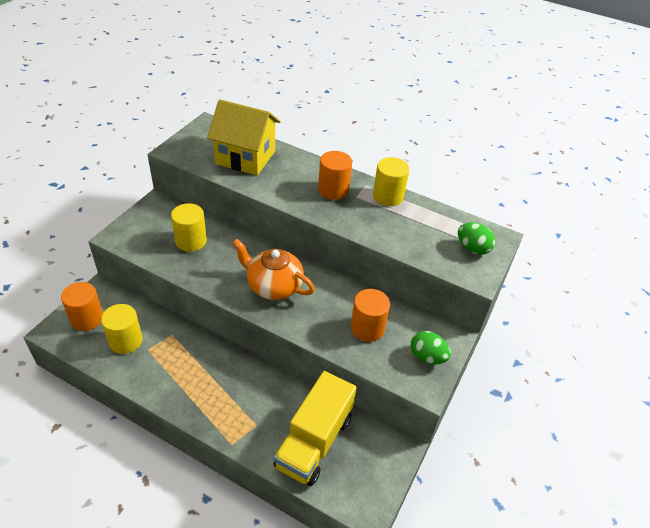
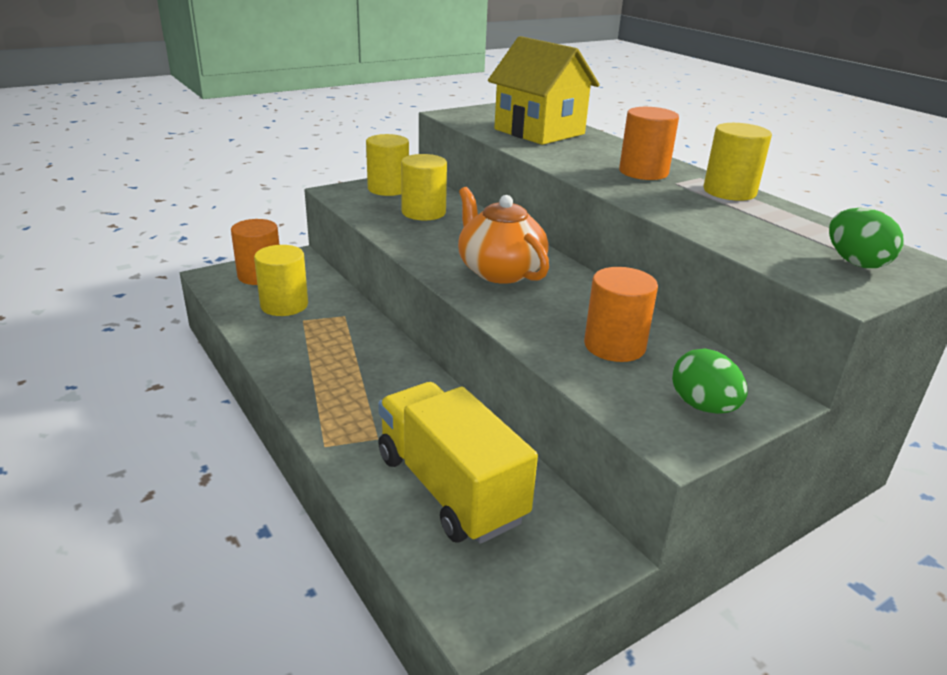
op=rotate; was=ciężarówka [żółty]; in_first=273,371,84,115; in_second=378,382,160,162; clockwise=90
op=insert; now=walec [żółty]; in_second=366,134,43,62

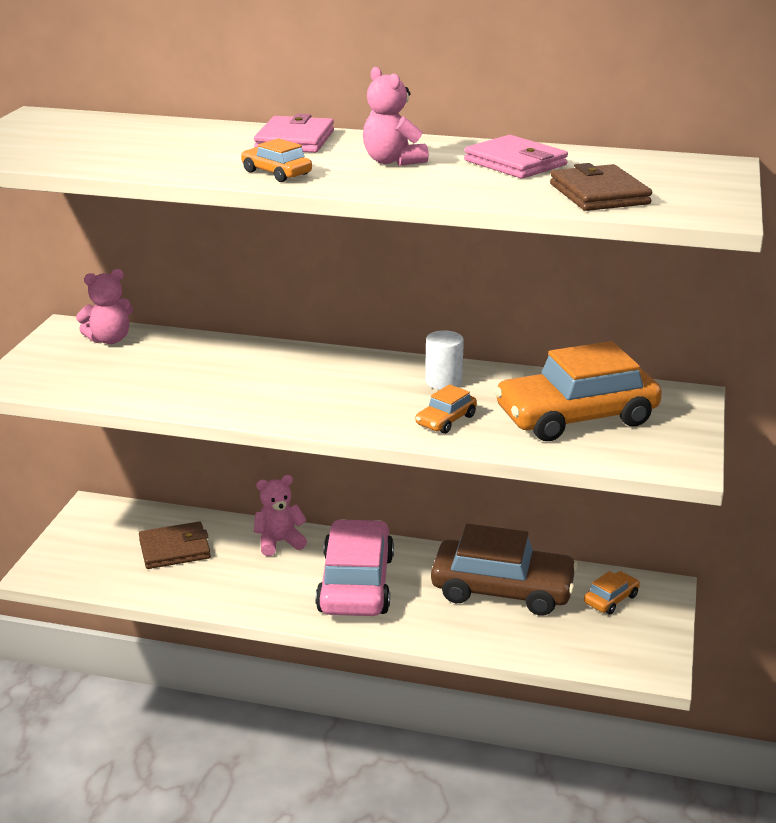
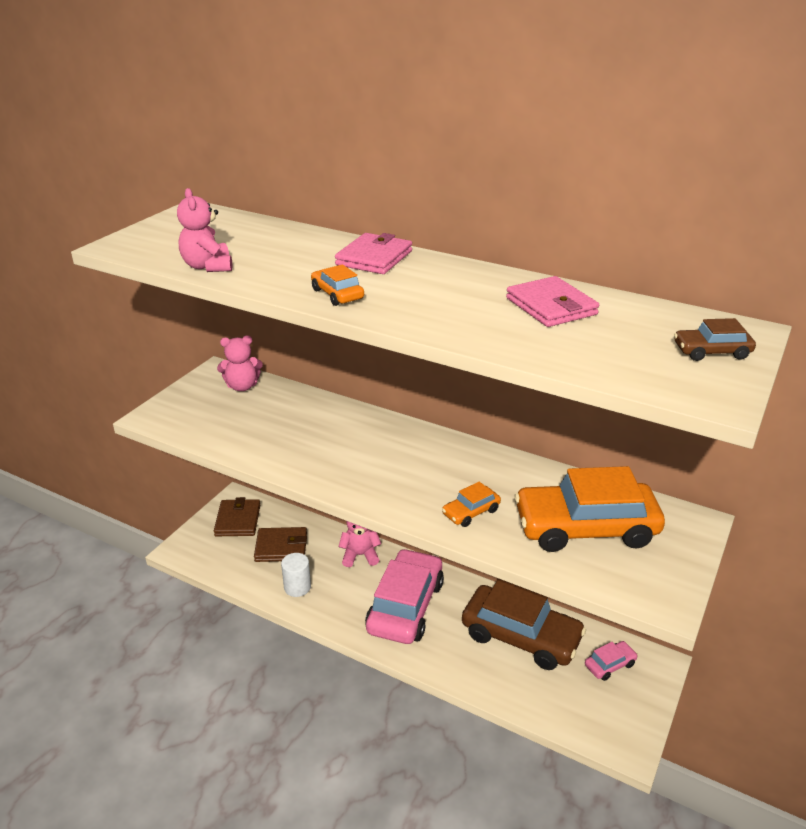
op=move; was=miś [różowy]; in_first=363,67,66,99; in_second=177,188,55,84
op=move; was=portfel [brązowy]; in_first=550,163,102,48; in_second=214,497,46,39
op=move; was=walec [biały]; in_first=425,330,39,60; in_second=281,553,30,44
op=recolor; was=samochód [pomarańczowy]; now=samochód [różowy]; in_first=584,571,56,43; in_second=585,641,53,40
op=insert; now=samochód [brązowy]; in_second=674,318,82,43

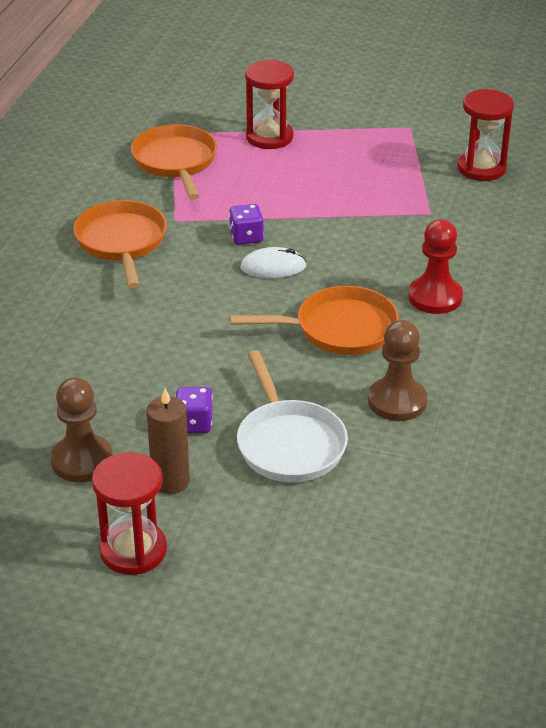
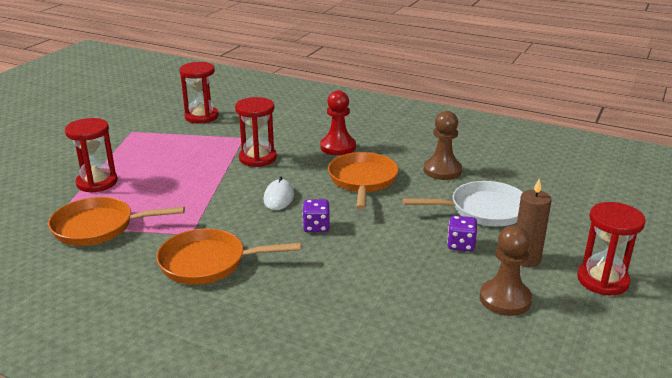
op=move; was=kostka do gry [fioletowy]; in_first=229,204,35,41; in_second=302,199,28,33
op=insert; now=klepsydra [czerwony]; in_second=235,97,42,70

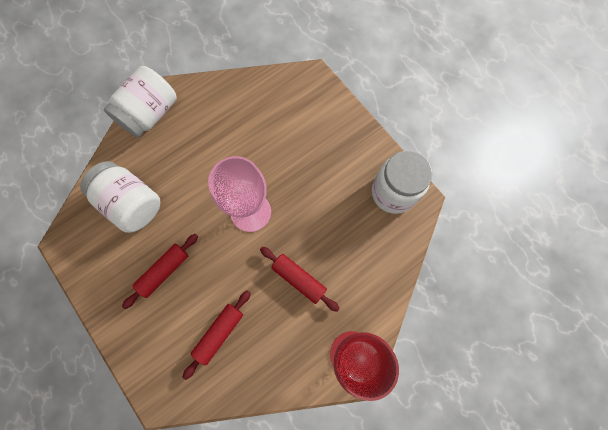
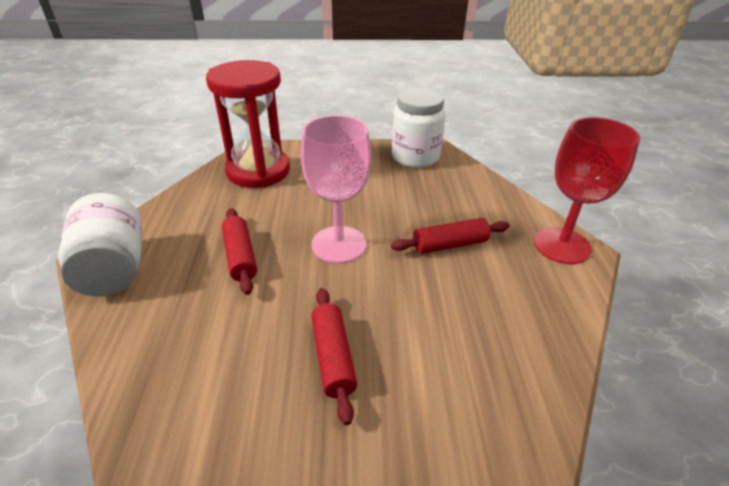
op=delete; was=słoik [biały]; in_first=80,161,80,72
op=move; was=wałek do ciasta [czerwony]; in_first=183,290,68,90; in_second=222,208,35,87
op=insert; now=klepsydra [czerwony]; in_second=206,60,84,128

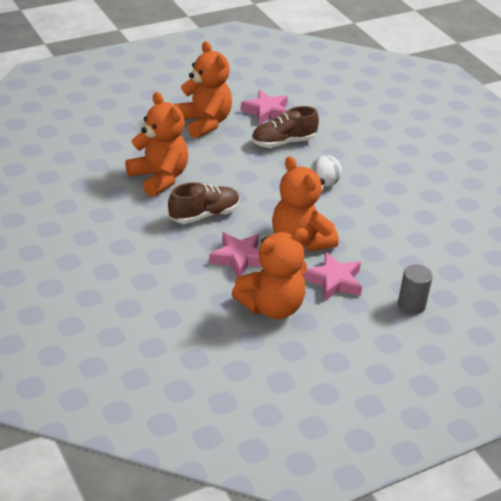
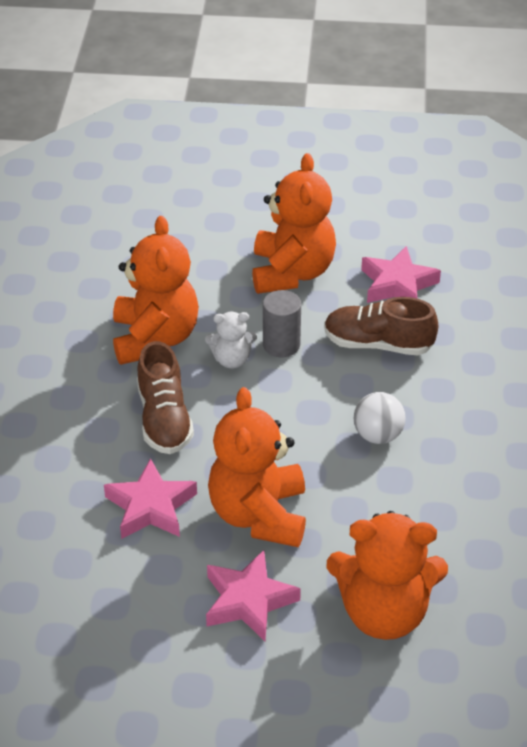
op=rotate; was=but [brązowy]; in_first=168,182,72,42; in_second=137,341,57,113; clockwise=75
op=move; was=miś [pomarańczowy]; in_first=231,228,77,91; in_second=326,511,122,129
op=move; was=walec [szary]; in_first=398,264,35,51; in_second=263,290,38,67
op=insert; now=miś [biały]; in_second=205,312,52,57

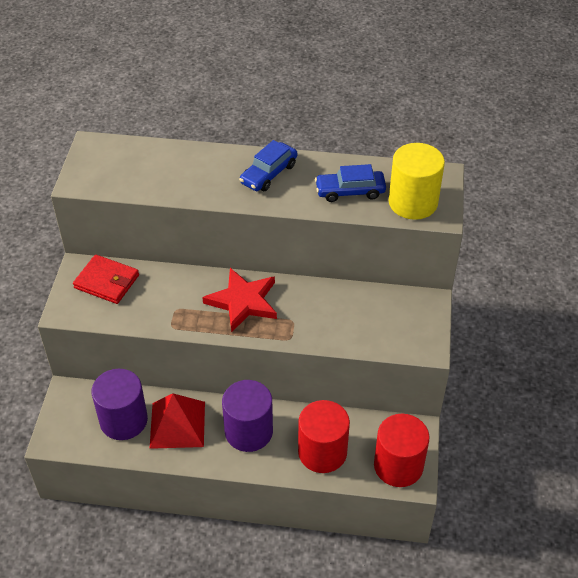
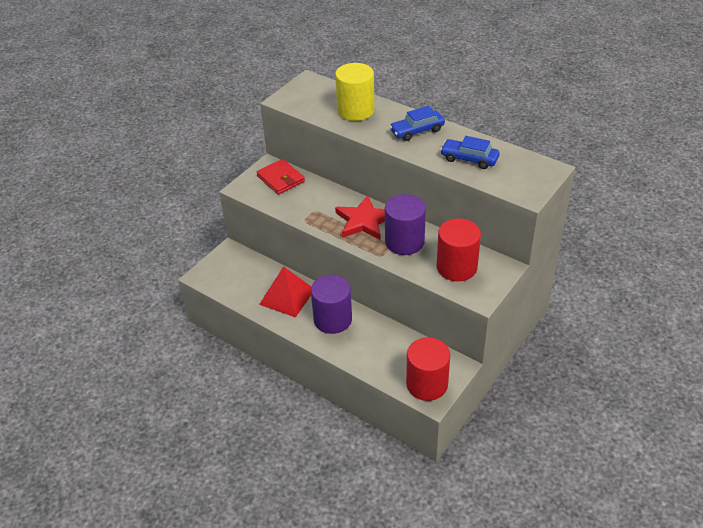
op=move; was=walec [żółty]; in_first=389,143,56,77; in_second=335,63,39,58
op=move; was=walec [fioletowy]; in_first=92,369,56,71; in_second=385,194,41,61
op=move; was=walec [czerwony]; in_first=298,400,52,73; in_second=436,218,45,63

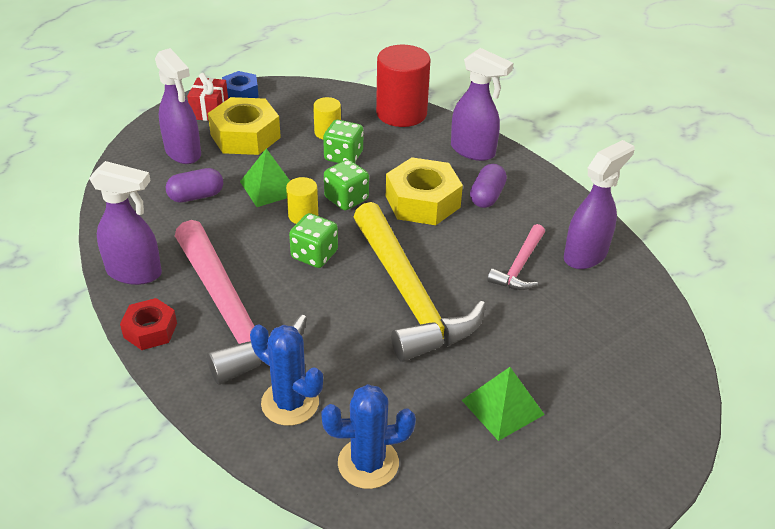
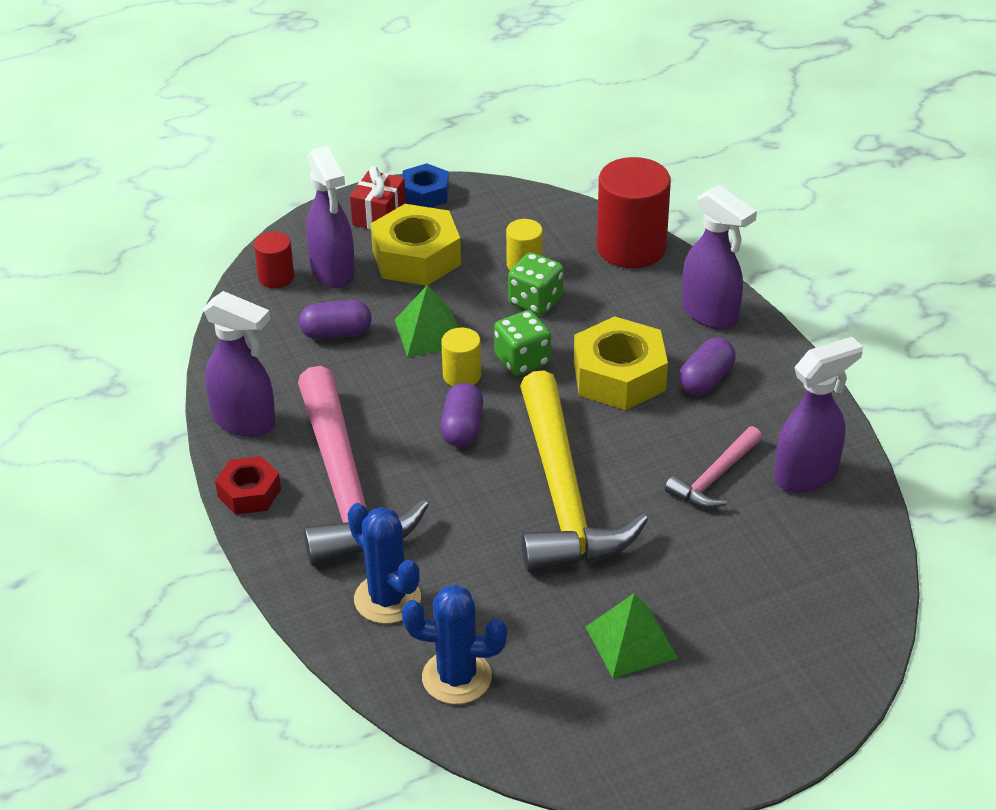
op=replace; was=kostka do gry [zielony]; now=kapsułka [fioletowy]; in_first=289,213,49,55; in_second=440,383,43,64
op=insert; now=walec [czerwony]; in_second=254,231,40,57

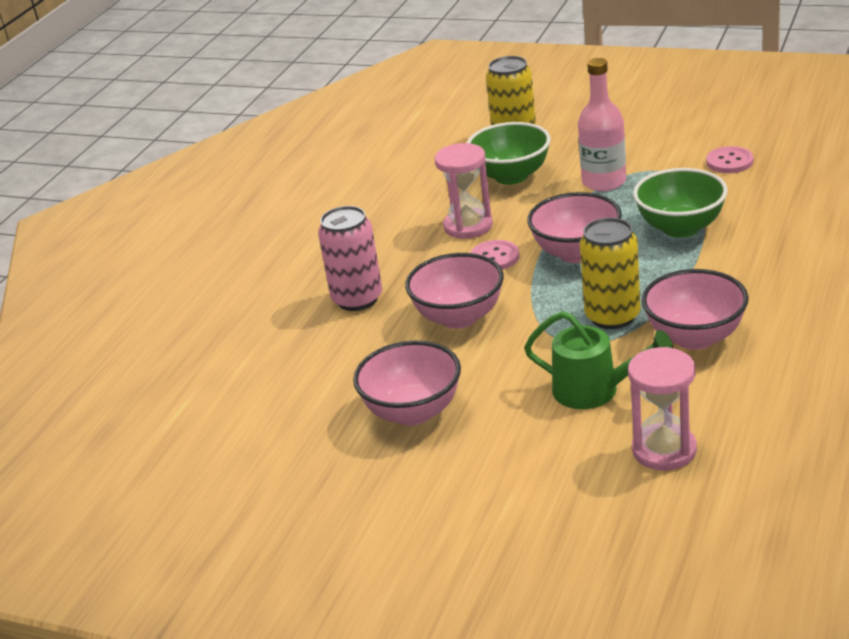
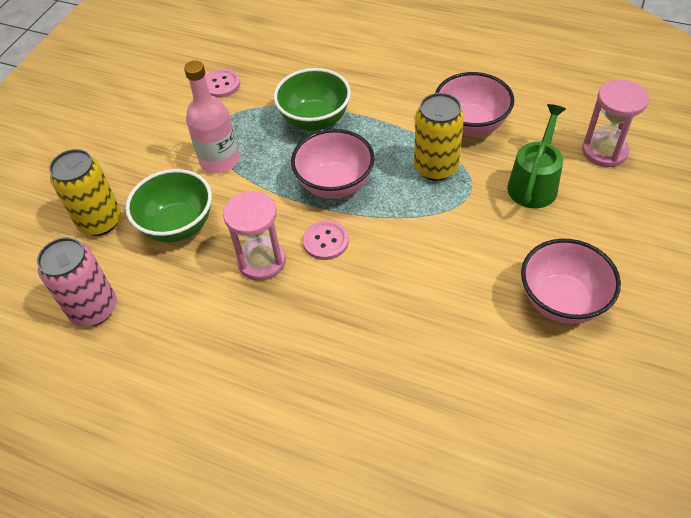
op=move; was=puszka [różowy]; in_first=318,206,64,105; in_second=37,237,80,89
op=delete; was=miska [różowy]; in_first=405,253,99,76

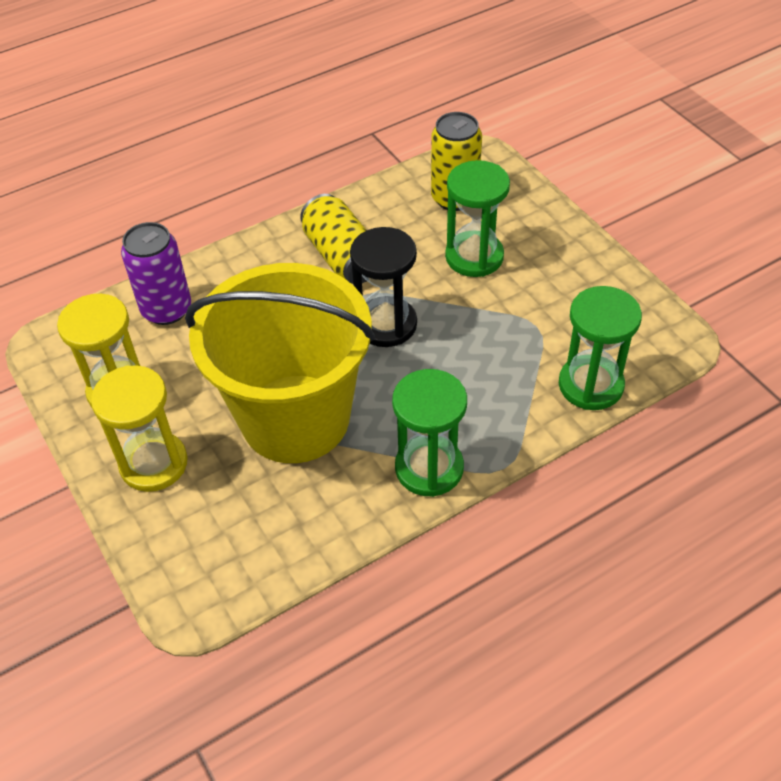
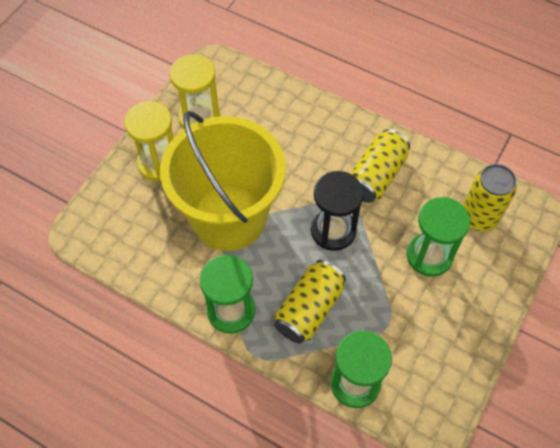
op=delete; was=puszka [fioletowy]; in_first=121,222,70,103
op=insert; now=puszka [żółty]; in_second=274,260,72,84

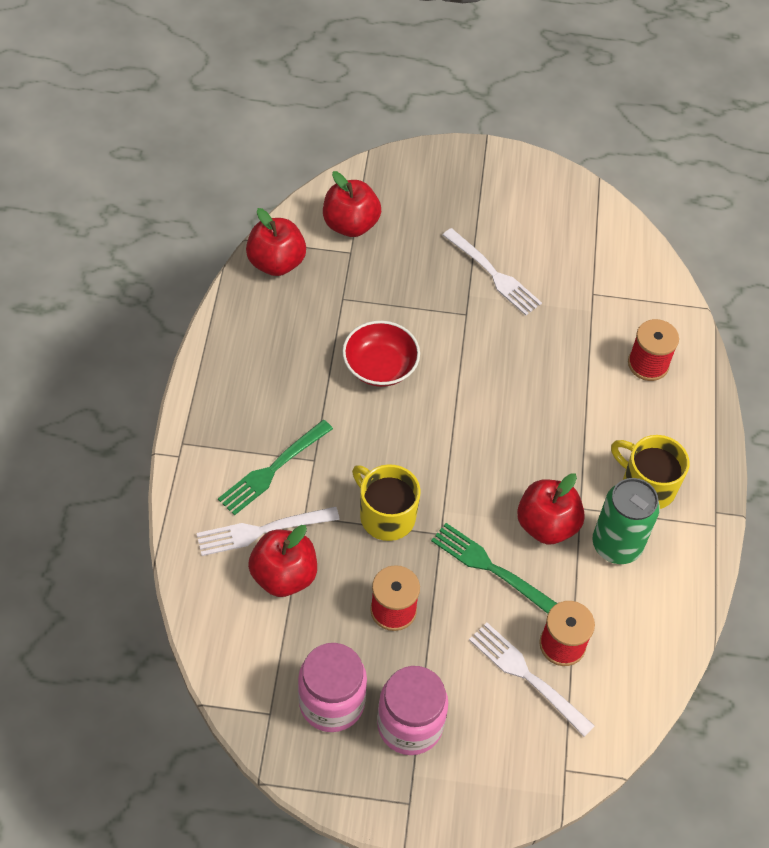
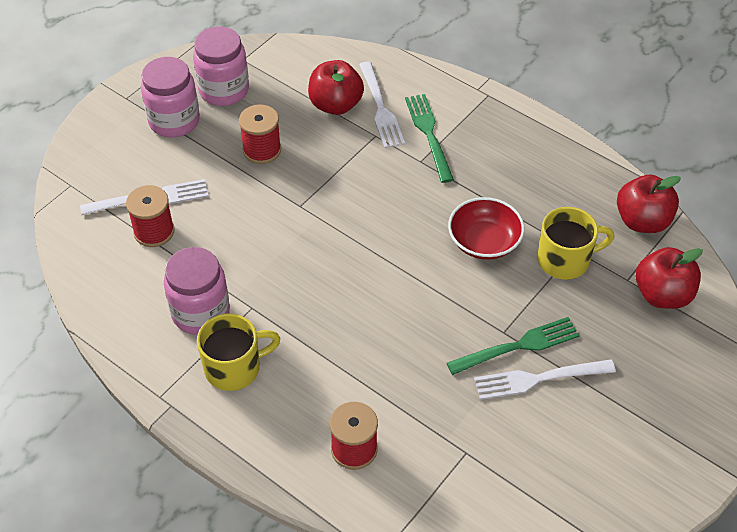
op=move; was=kubek [żółty]; in_first=352,464,69,77; in_second=538,207,76,73
op=delete; was=jabłko [czerwony]; in_first=517,473,68,72
op=replace; was=puszka [zielony]; now=słoik [różowy]; in_first=592,478,68,86; in_second=164,247,66,88
op=rotate; was=widelec [biały]; in_first=197,507,143,49; in_second=359,62,46,86; clockwise=150
op=move; was=widelec [zielony]; in_first=431,523,126,91; in_second=447,317,133,58

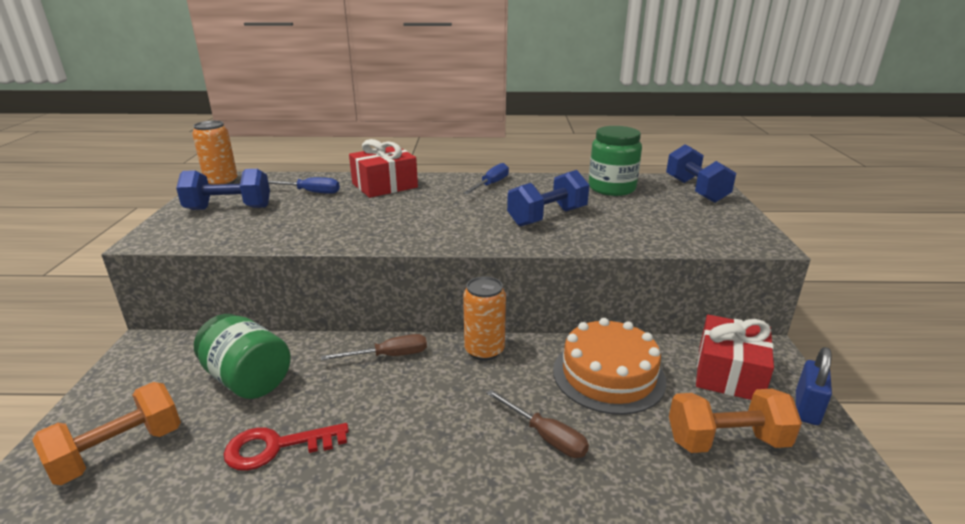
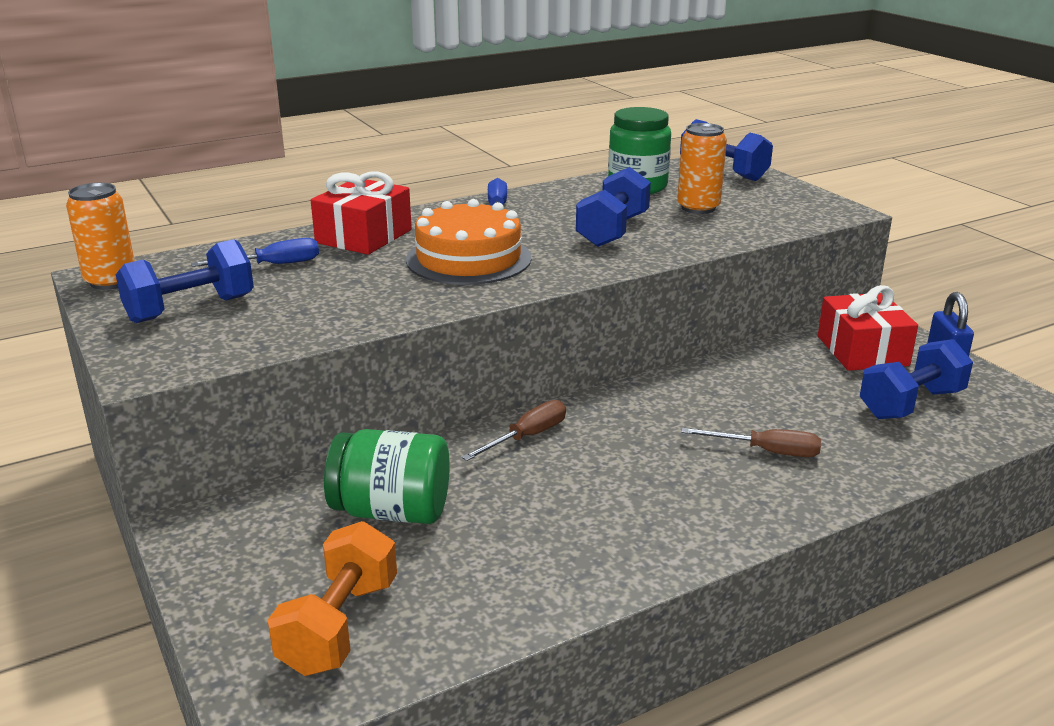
op=move; was=puszka [pomarańczowy]; in_first=463,276,43,85; in_second=677,123,50,91
op=move; was=tort [pomarańczowy]; in_first=553,318,113,97; in_second=406,199,125,86
op=recolor; was=hantel [pomarańczowy]; now=hantel [niebieski]; in_first=669,389,133,64; in_second=860,339,113,80
op=delete; was=klucz [czerwony]; in_first=223,423,126,48

